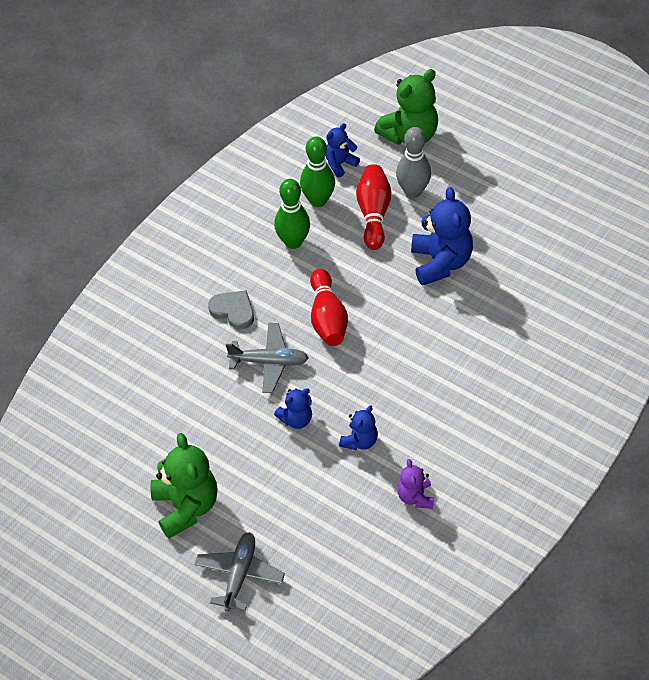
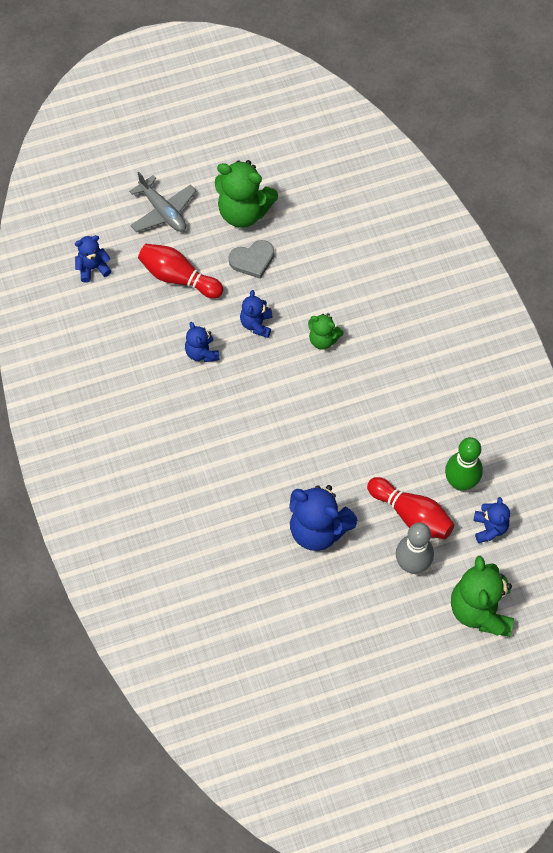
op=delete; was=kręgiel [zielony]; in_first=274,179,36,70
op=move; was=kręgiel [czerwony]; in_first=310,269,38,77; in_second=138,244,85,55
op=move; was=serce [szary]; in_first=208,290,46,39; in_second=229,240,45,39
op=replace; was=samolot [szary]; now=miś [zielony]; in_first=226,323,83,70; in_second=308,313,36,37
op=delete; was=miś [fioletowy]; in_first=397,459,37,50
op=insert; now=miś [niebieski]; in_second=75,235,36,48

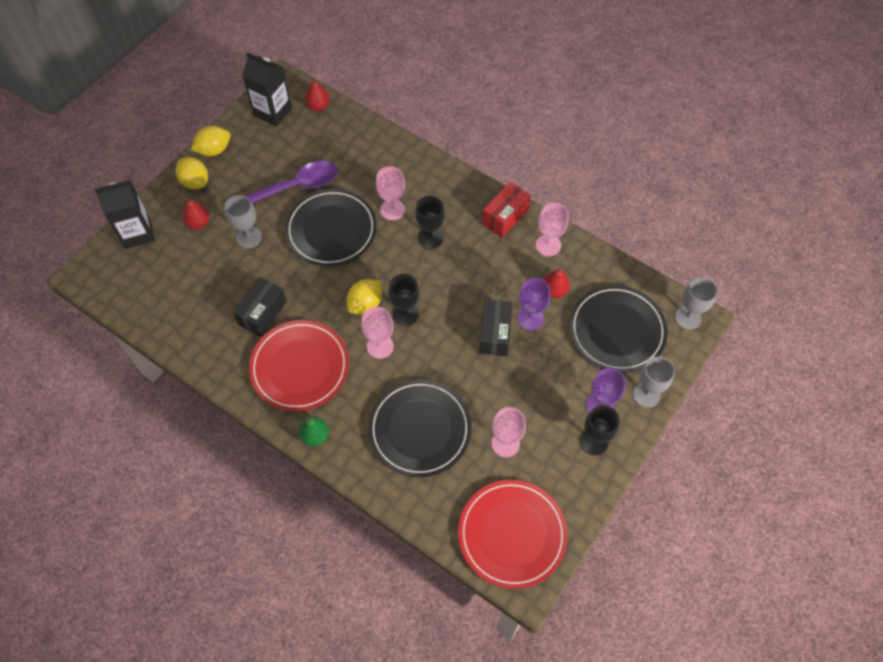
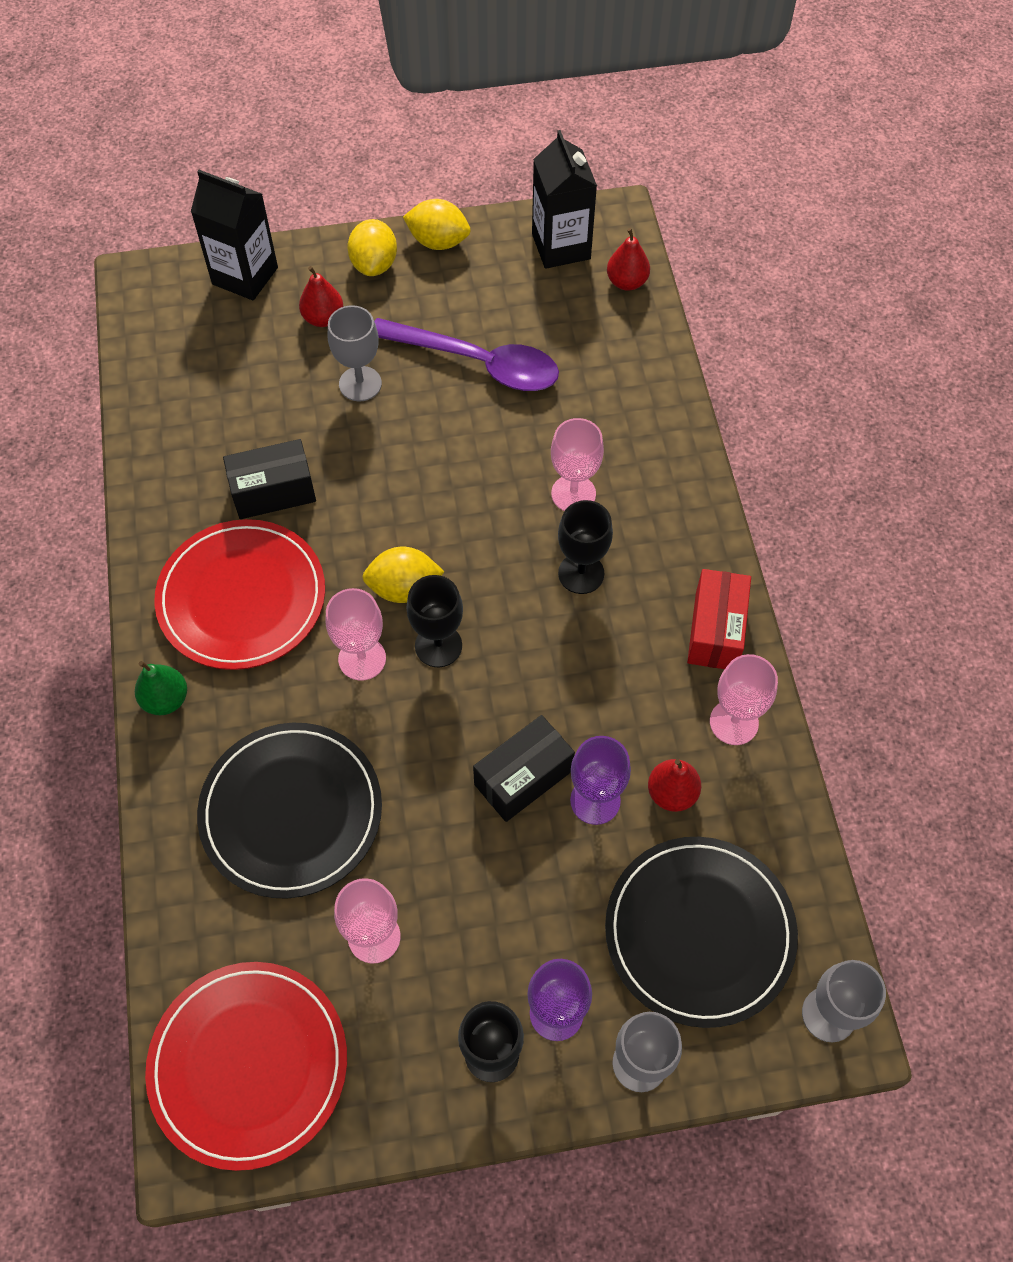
op=rotate; was=pudełko [czerwony]; in_first=482,182,49,56; in_second=687,569,64,100; clockwise=-75
op=delete; was=talerz [czarny]; in_first=285,189,92,77

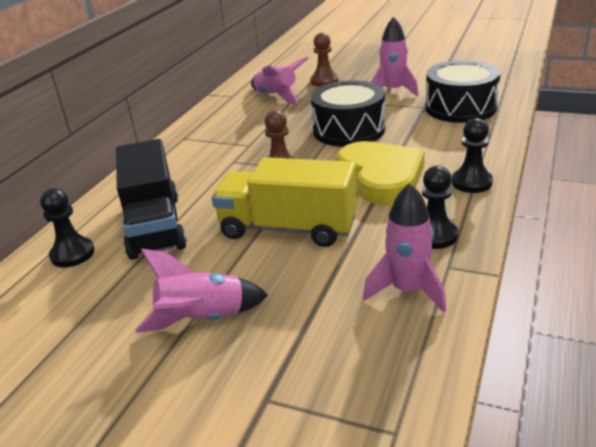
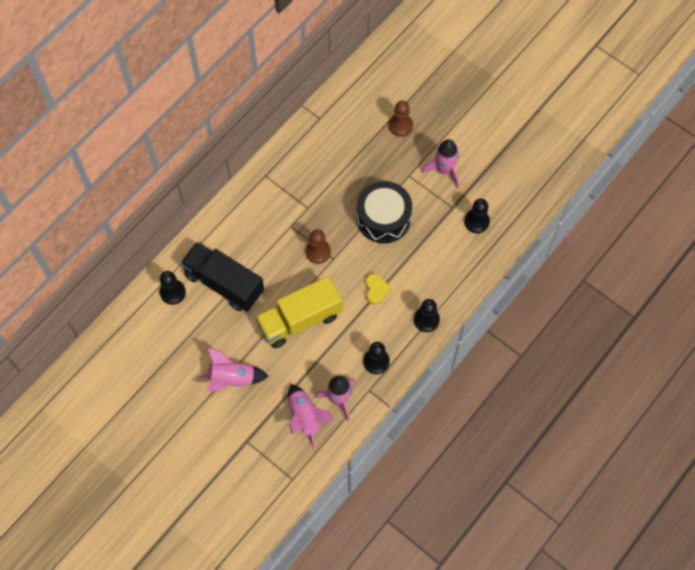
op=move; was=rakieta [różowy]; in_first=251,57,58,47; in_second=288,384,47,65
op=replace; was=bęben [czarny]; now=pionek [czarny]; in_first=426,60,74,63; in_second=464,199,26,34
op=rotate; was=ciężarówka [czarny]; in_first=116,139,71,121; in_second=180,242,84,70; clockwise=120
op=resize; was=serce [żółty]; in_first=337,141,88,64; in_second=365,274,27,31; ratio=0.46
op=rotate; was=ciężarówka [żółty]; in_first=212,157,145,90; in_second=255,276,87,72; clockwise=-60

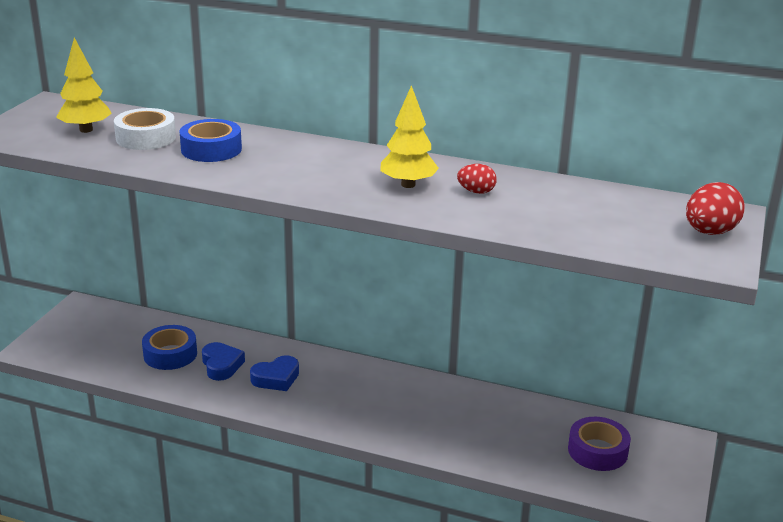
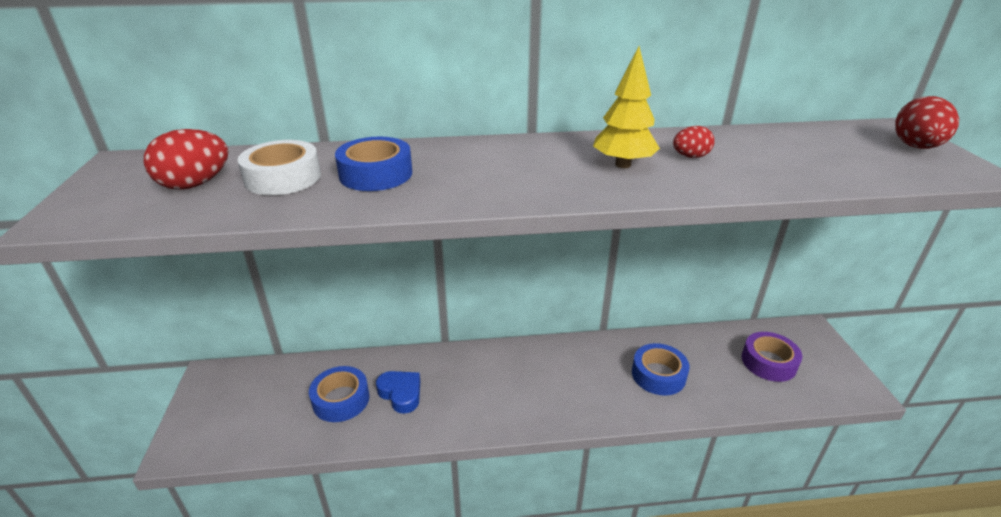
op=replace; was=drzewko [żółty]; now=jajko [czerwony]; in_first=56,37,56,96; in_second=144,129,84,61
op=delete; was=serce [niebieski]; in_first=250,355,49,36
op=insert; now=taśma klejąca [niebieski]; in_second=632,343,58,53

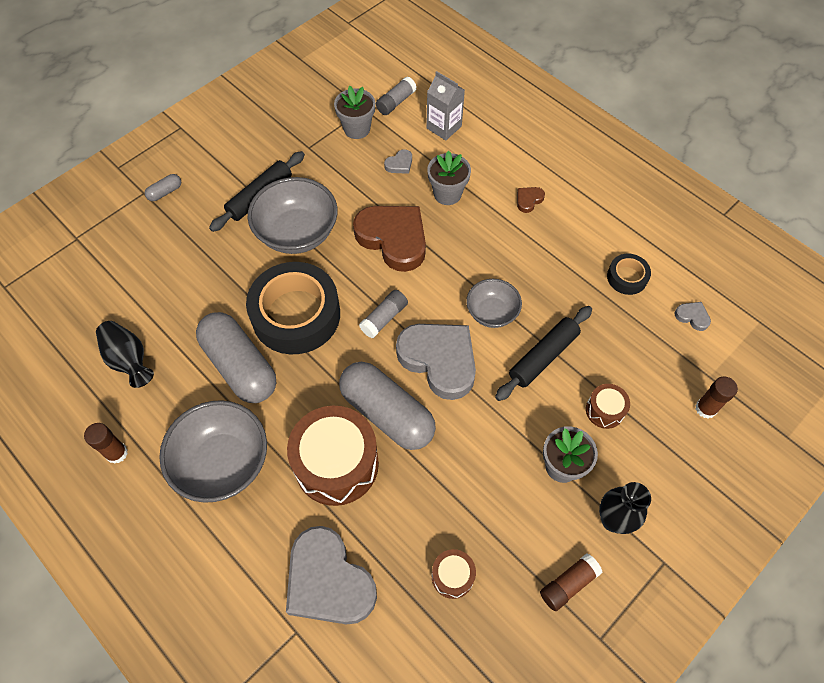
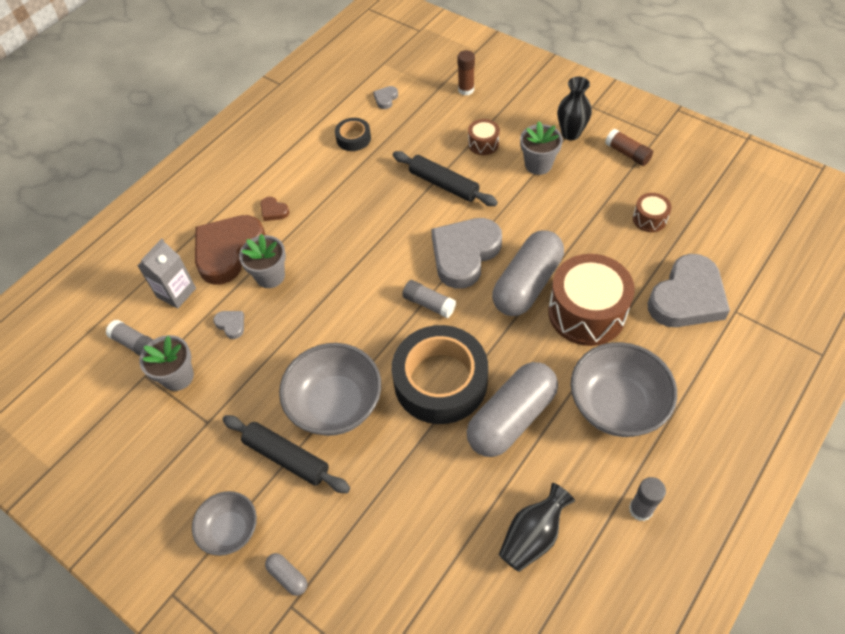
op=move; was=serce [brązowy]; in_first=353,206,73,66; in_second=195,215,71,70
op=move; was=miska [szary]; in_first=466,279,56,49; in_second=192,491,65,65
op=recolor; was=klej w sztyfcie [brązowy]; now=klej w sztyfcie [szary]; in_first=84,423,44,41; in_second=629,477,37,44

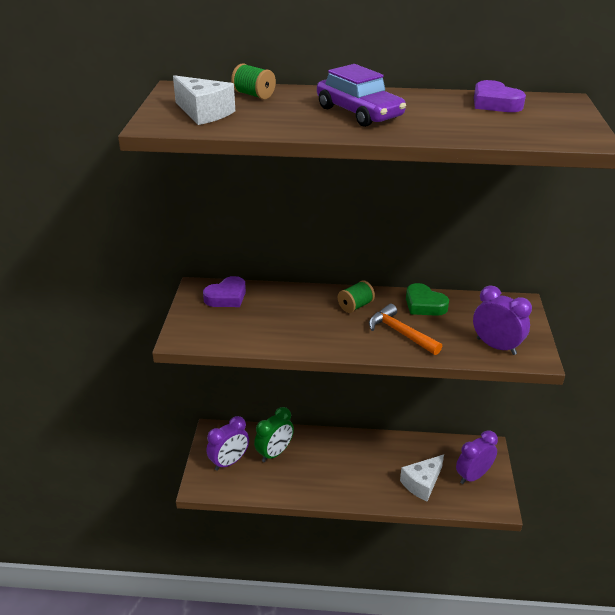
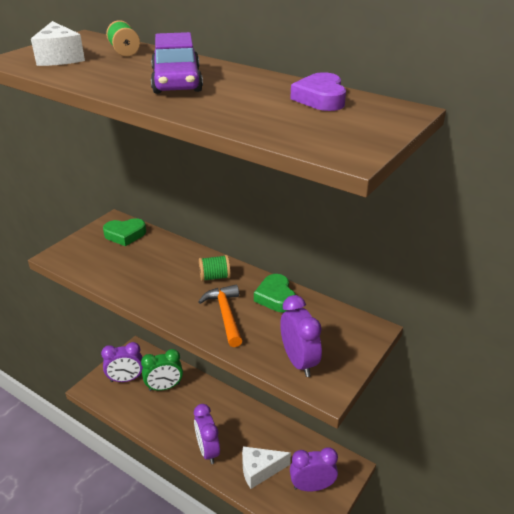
op=recolor; was=serce [fioletowy]; now=serce [zielony]; in_first=203,276,43,31; in_second=103,218,43,28
op=insert; now=budzik [fioletowy]; in_second=194,404,26,60

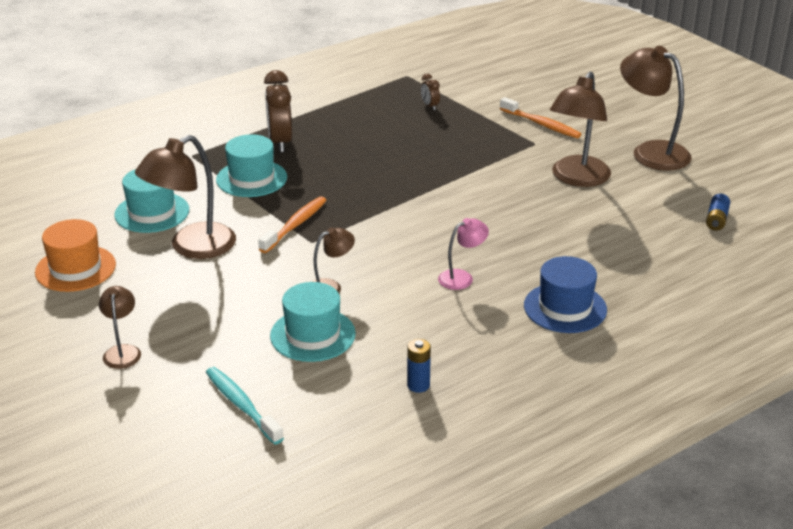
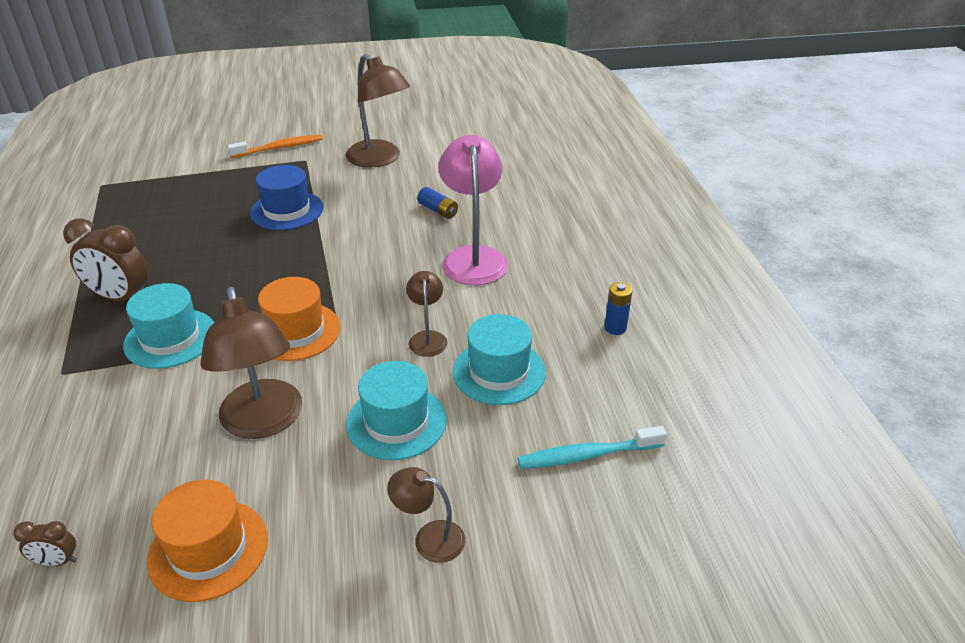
op=delete; was=lampka [brązowy]; in_first=620,46,72,125
op=move; was=budzik [brązowy]; in_first=421,74,19,36; in_second=13,521,64,45
op=move; was=kapelusz [turkusowy]; in_first=114,169,75,64; in_second=346,361,101,99
op=move; was=bateria [niebieski]; in_first=706,194,24,37; in_second=417,187,41,32
op=replace; was=szczoteczka do zębów [pomarańczowy]; now=kapelusz [pomarańczowy]; in_first=258,196,69,57; in_second=258,277,83,84
op=resize; was=lampka [różowy]; in_first=438,218,51,72; in_second=438,135,70,150; ratio=1.92
op=move; was=kapelusz [niebieski]; in_first=524,256,83,77; in_second=250,165,73,65

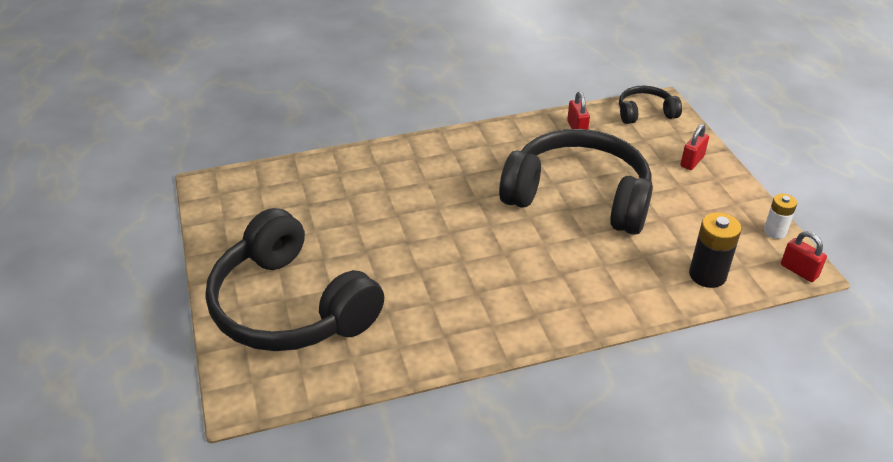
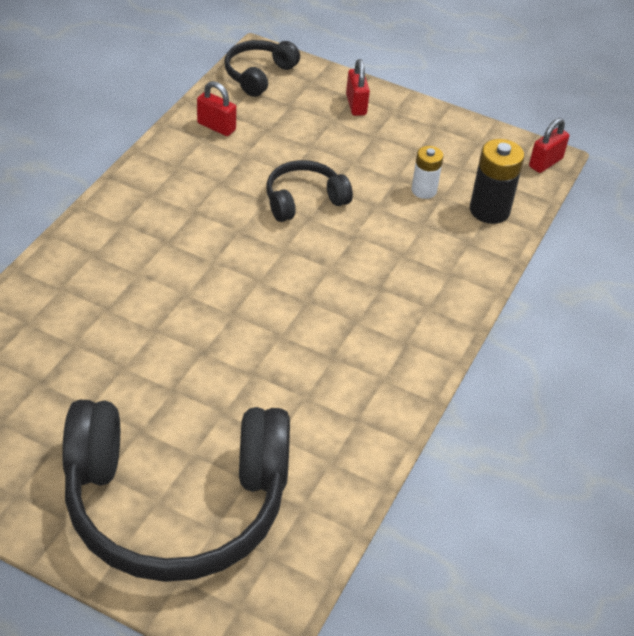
op=resize; was=słuchawki [czarny]; in_first=499,129,154,106; in_second=266,160,87,62; ratio=0.46
op=move; was=bateria [biały]; in_first=764,194,33,45; in_second=411,146,32,53
op=rotate; was=kłódka [czerwony]; in_first=781,231,46,51; in_second=529,118,40,55; clockwise=-45

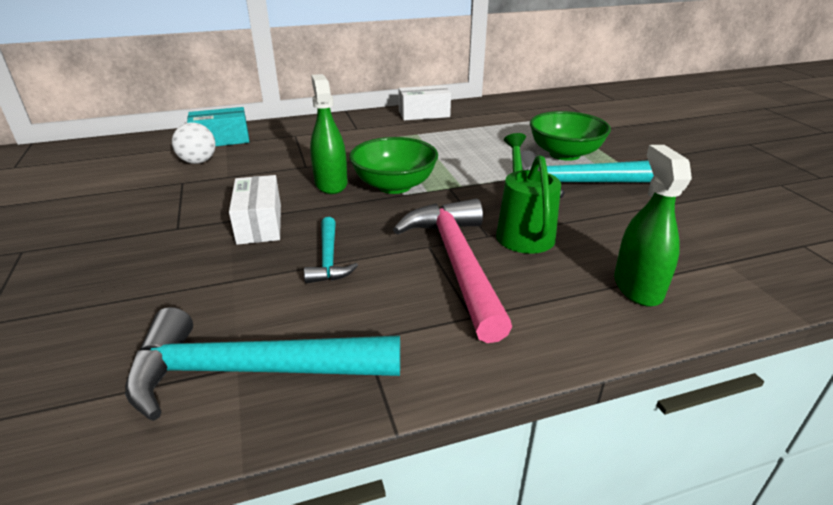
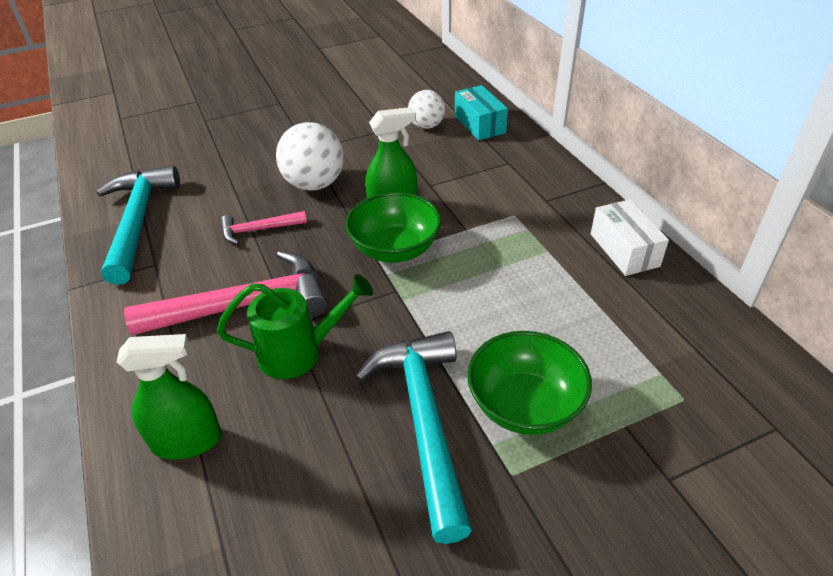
op=replace; was=pudełko [biały]; now=piłka [biały]; in_first=229,175,52,70; in_second=276,122,68,69
op=recolor; was=młotek [turkusowy]; now=młotek [różowy]; in_first=304,217,54,66; in_second=221,211,86,33

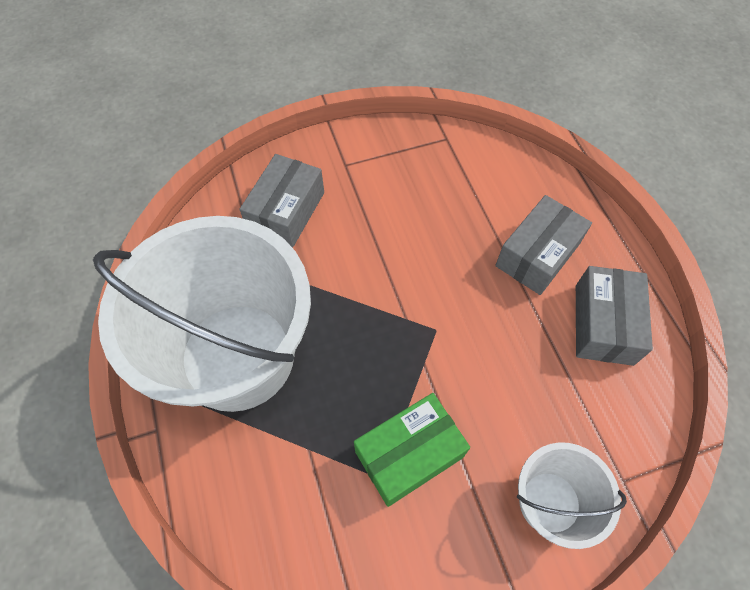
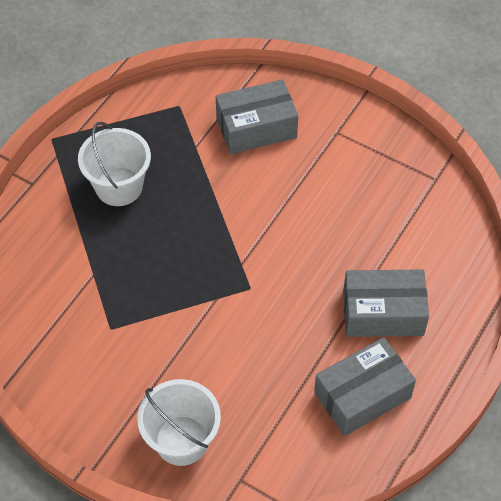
op=resize; was=wiadro [biały]; in_first=93,216,218,196; in_second=78,122,73,84; ratio=0.48
op=delete; was=pudełko [zielony]; in_first=354,393,116,114

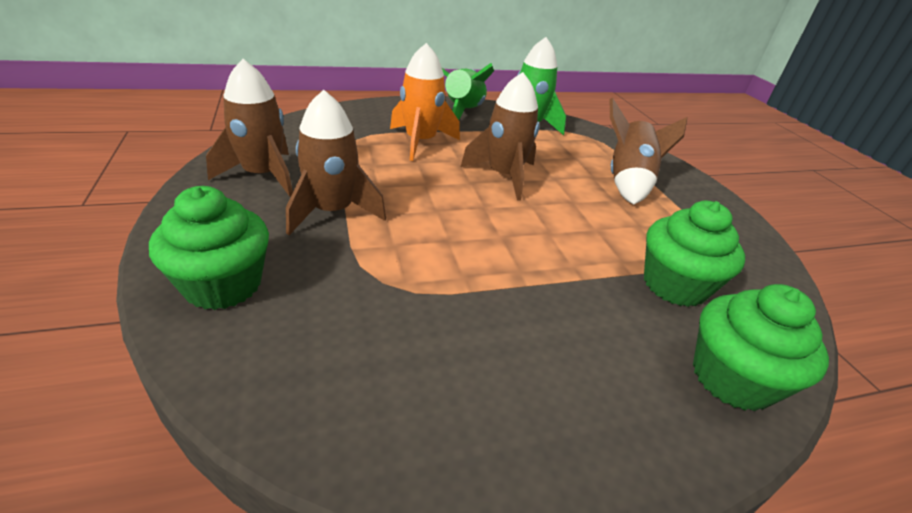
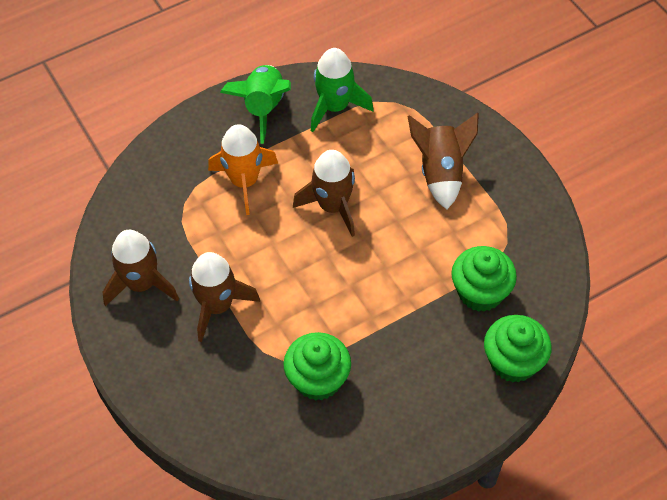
op=move; was=muffinka [zielony]; in_first=149,186,120,124; in_second=283,332,68,69

